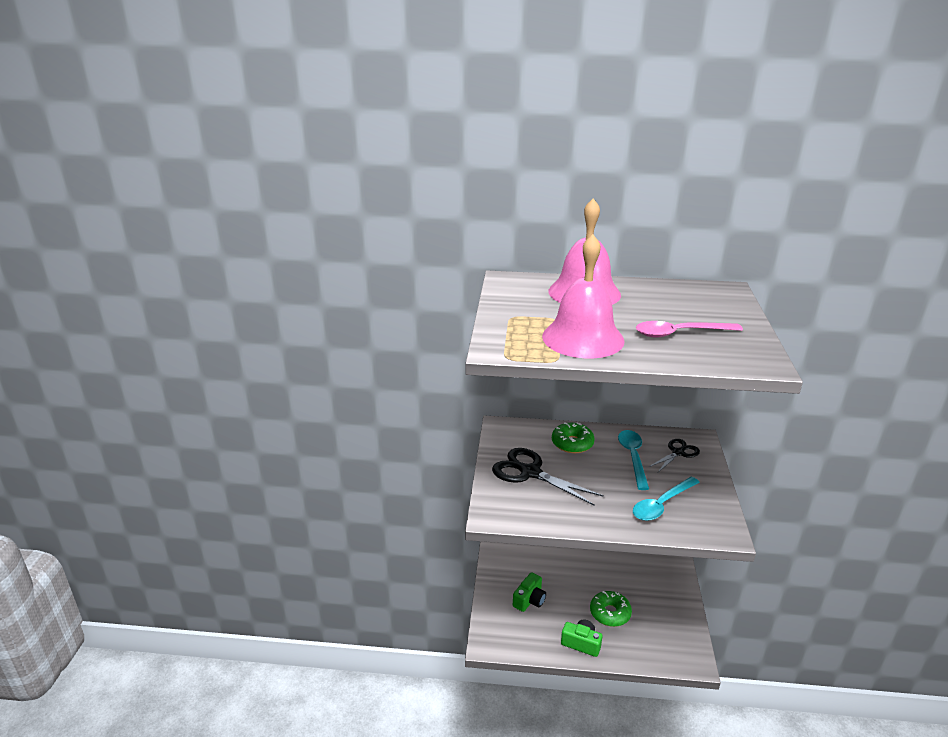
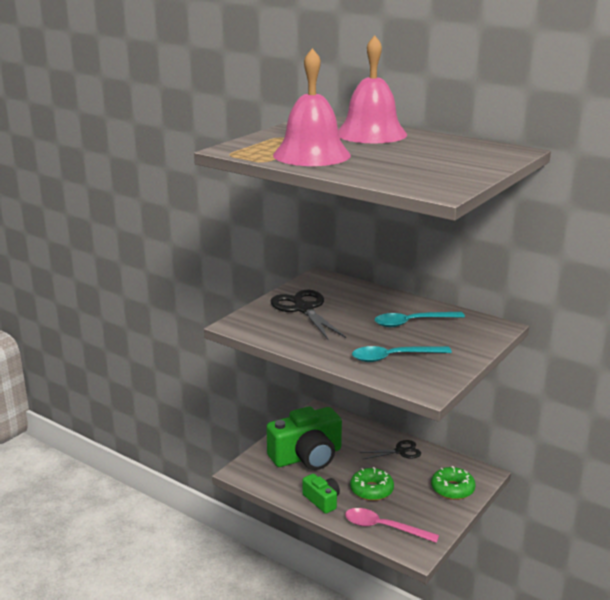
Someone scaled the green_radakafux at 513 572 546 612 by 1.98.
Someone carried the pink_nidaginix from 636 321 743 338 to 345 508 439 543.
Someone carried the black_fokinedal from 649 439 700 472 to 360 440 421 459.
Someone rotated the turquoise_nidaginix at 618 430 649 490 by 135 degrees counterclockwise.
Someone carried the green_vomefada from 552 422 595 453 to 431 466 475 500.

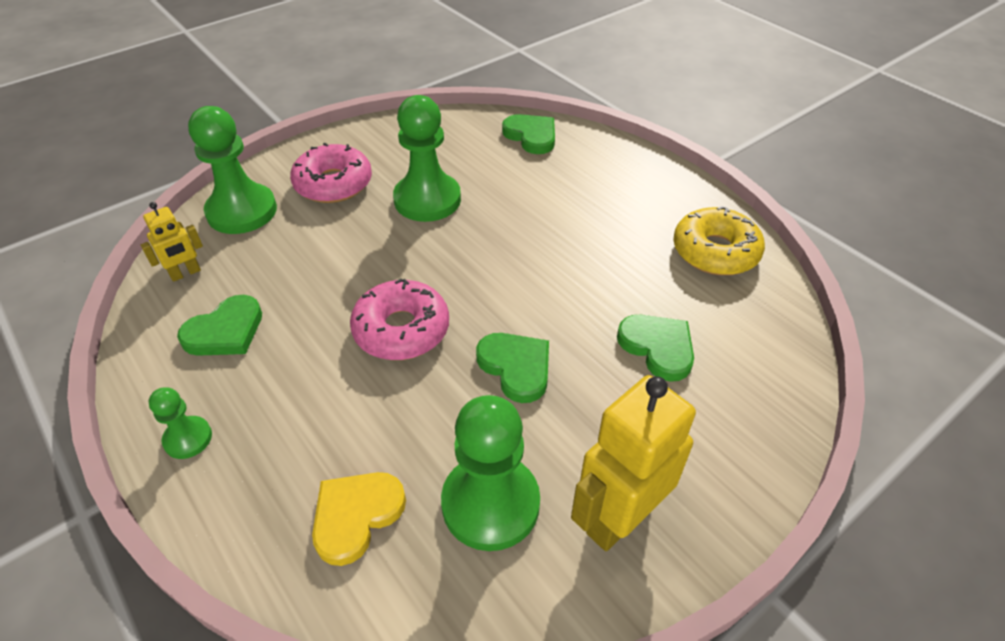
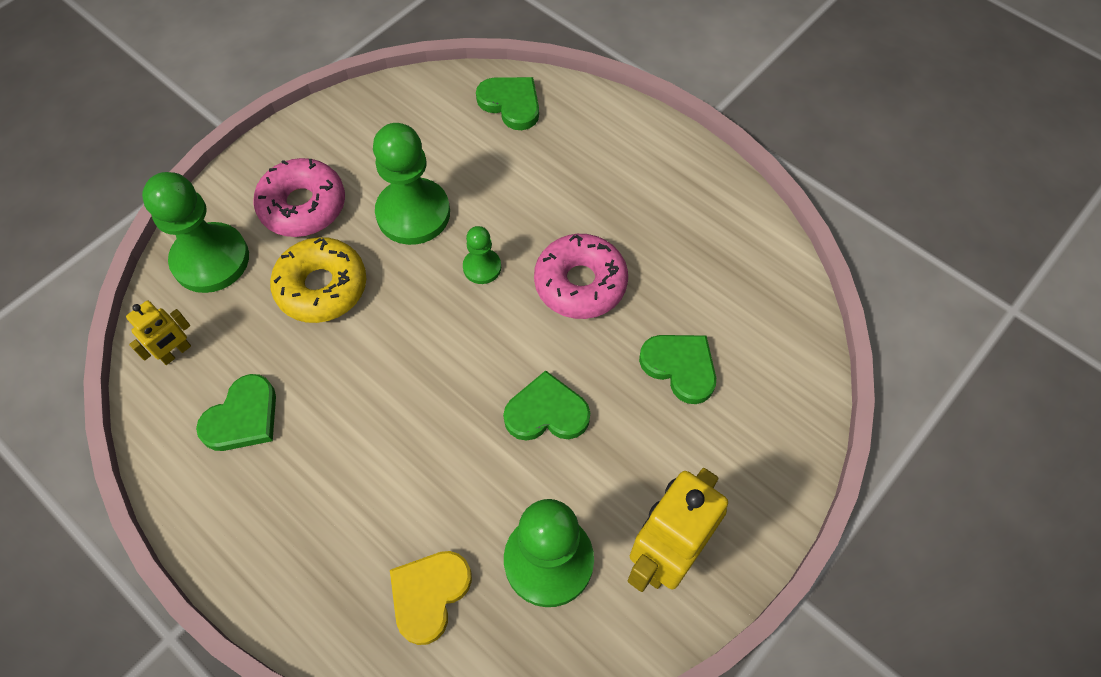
Someone carried the yellow_vomefada from 673 206 765 275 to 270 237 366 323.
Someone carried the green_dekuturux from 149 387 212 459 to 463 226 501 284.
Someone rotated the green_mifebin at 476 333 549 403 by 45 degrees counterclockwise.
Someone carried the pink_vomefada from 350 278 449 360 to 534 234 628 319.

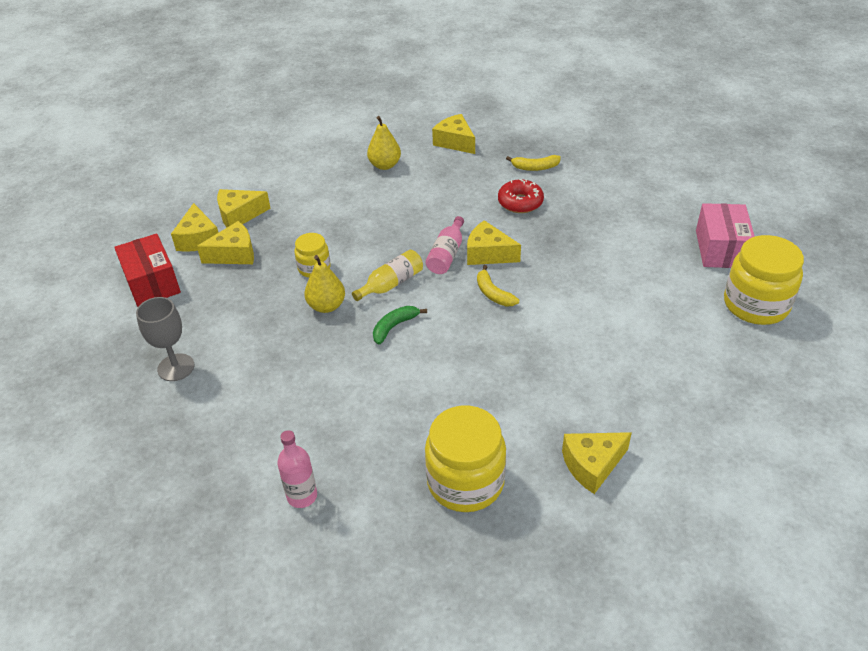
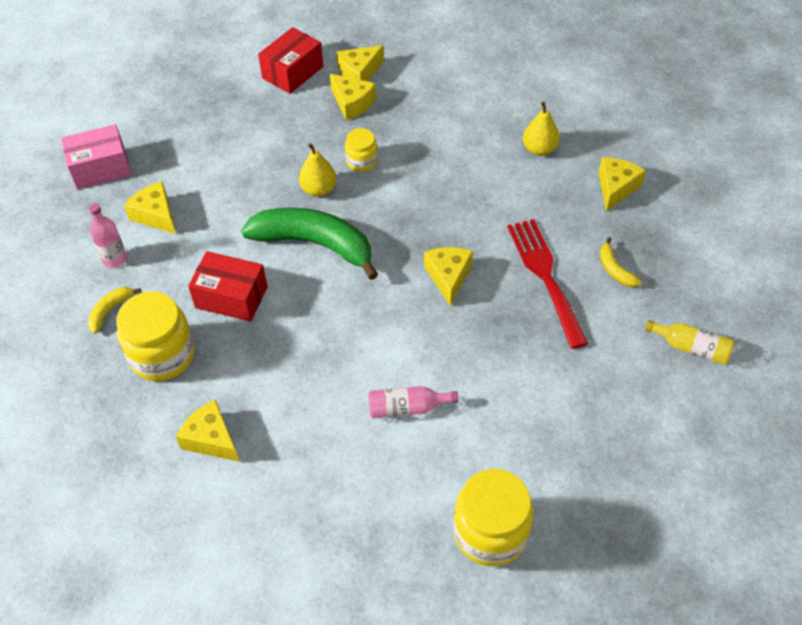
Someone carried the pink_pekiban from 696 203 755 268 to 61 124 132 189.
Someone carried the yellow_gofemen from 477 265 519 307 to 88 287 141 334.
Someone carried the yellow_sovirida from 217 189 271 227 to 124 181 176 234.
Someone put down the red_pekiban at 188 251 268 322.
Someone scaled the green_gofemen at 373 306 427 344 by 2.34.
Someone carried the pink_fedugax from 426 216 464 274 to 368 386 458 418.
Someone swapped the red_vomefada at 498 179 544 213 for the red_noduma at 507 219 589 349.
Someone carried the yellow_fedugax from 352 250 423 301 to 645 320 735 365.
Someone took away the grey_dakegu at 136 297 194 381.

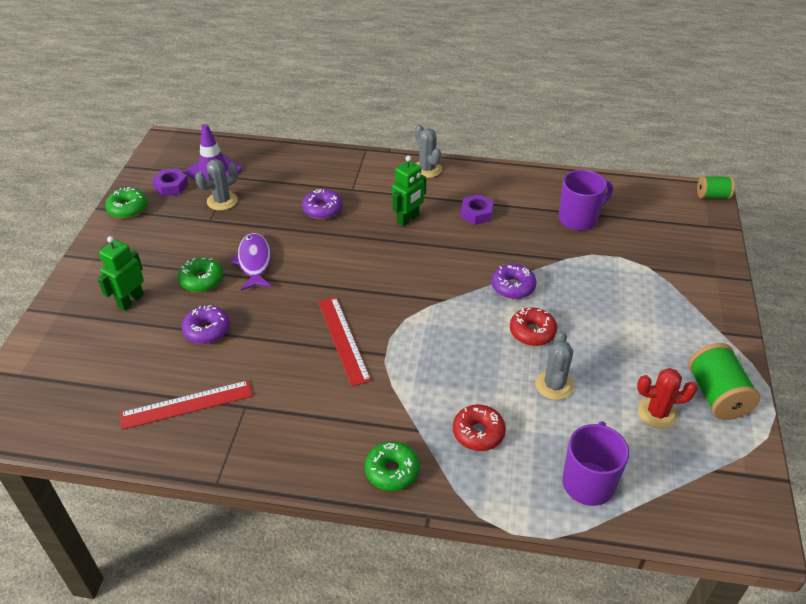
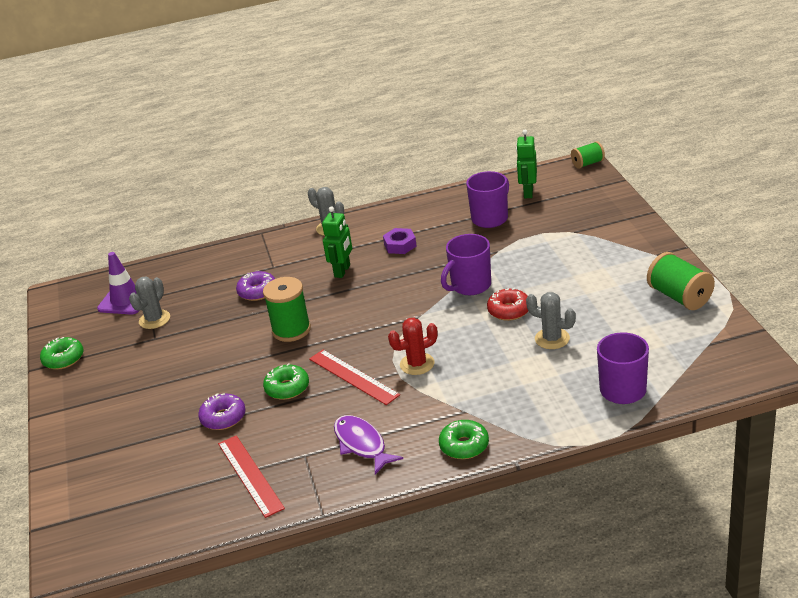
Someone rotated the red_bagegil at 120 380 252 430 by 75 degrees counterclockwise.
Someone put down the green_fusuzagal at 263 277 311 342.
Someone carried the green_vomefada from 178 257 223 292 to 263 363 309 400.
Someone carried the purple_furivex from 230 233 272 291 to 334 415 403 474.
Someone carried the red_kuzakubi from 637 368 697 429 to 388 318 438 375.
Someone swapped the purple_vomefada at 491 264 536 299 for the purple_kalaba at 441 234 491 295.
Someone carried the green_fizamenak from 97 236 144 311 to 516 130 537 198.
Someone rotated the grey_kuzakubi at 535 331 574 400 by 45 degrees counterclockwise.
Someone took away the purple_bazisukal at 152 168 188 196.
Someone took away the red_vomefada at 453 405 506 451.

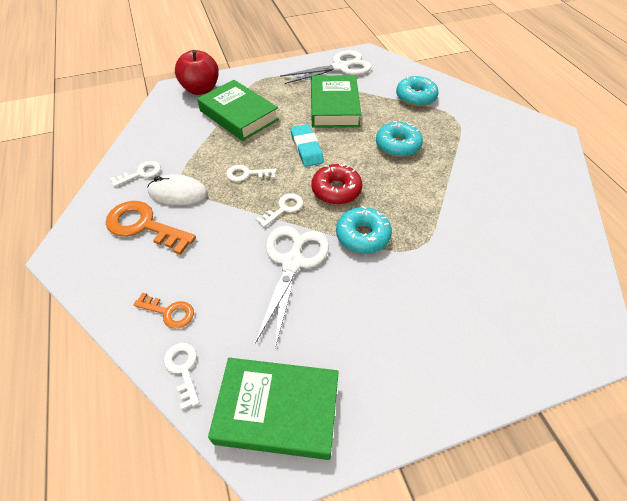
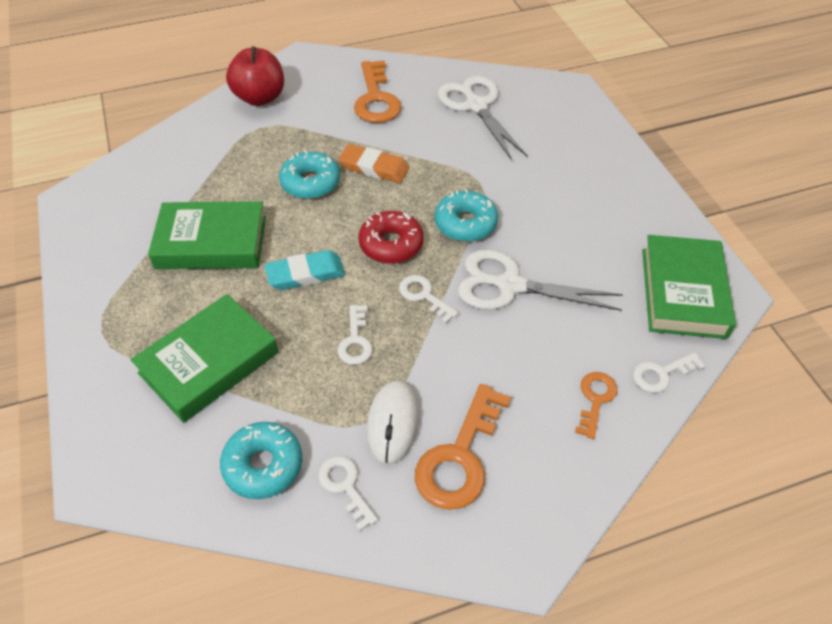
Someone carried the turquoise_vomefada from 396 76 439 107 to 220 422 302 499.
Someone carried the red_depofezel from 175 50 219 95 to 226 46 284 106.
Someone put down the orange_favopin at 339 144 409 183.
Someone put down the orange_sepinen at 354 60 402 123.
Someone carried the white_fokinedal from 280 50 372 84 to 438 76 528 160.

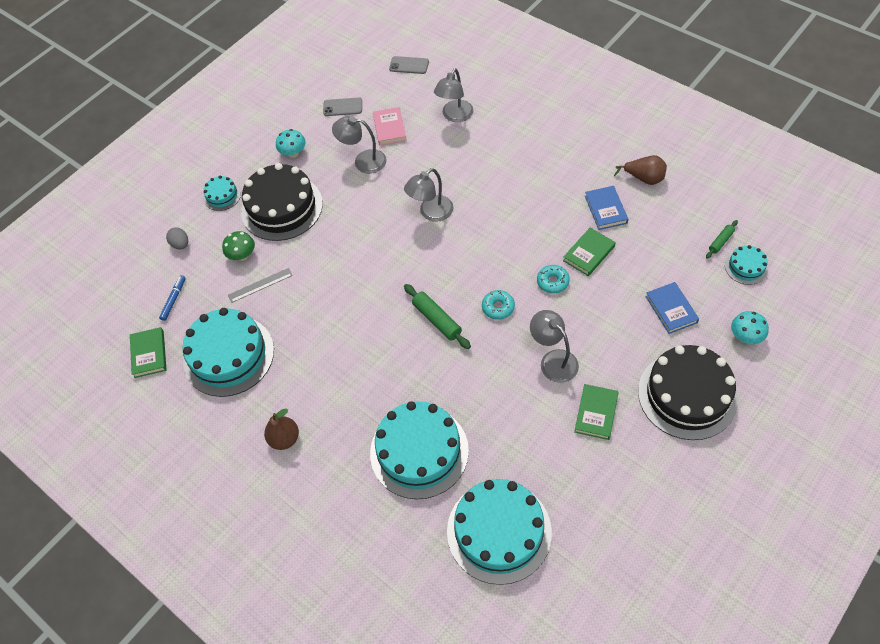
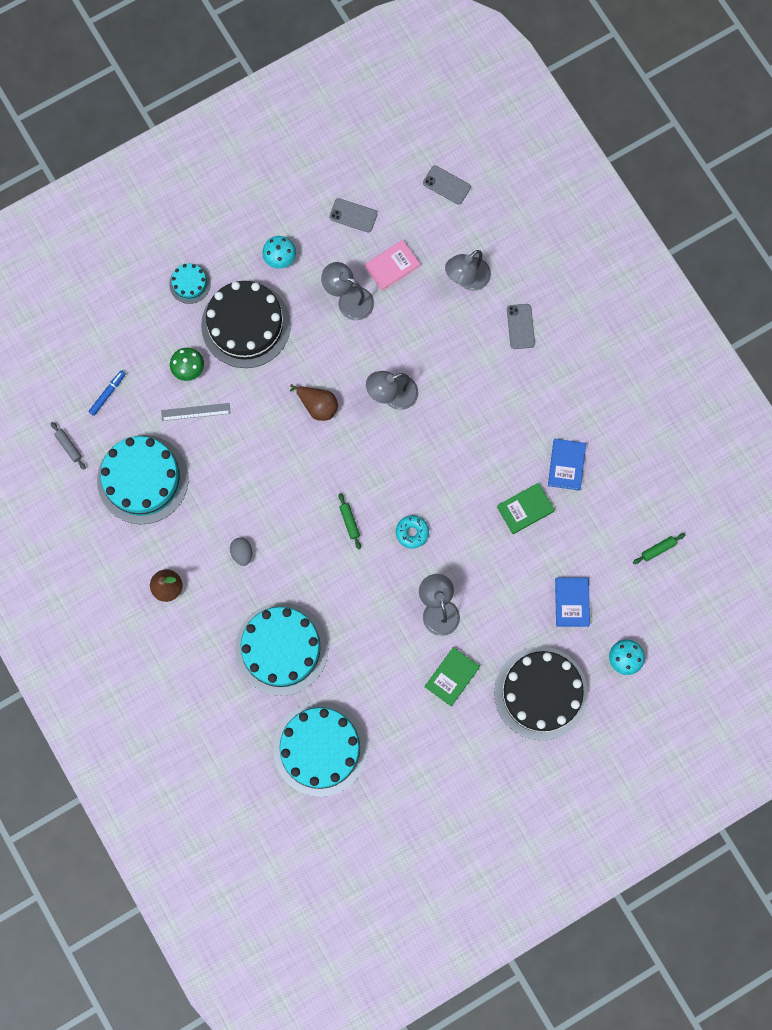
Someone swapped the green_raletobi at 130 327 167 378 for the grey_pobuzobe at 51 422 86 469.
Someone carried the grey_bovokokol from 166 227 188 249 to 230 538 252 566.
Someone carried the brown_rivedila from 614 155 667 185 to 290 384 338 421.
Someone scaled the green_pobuzobe at 404 284 471 349 by 0.60.
Someone rotated the pink_raletobi at 373 107 407 146 by 45 degrees clockwise.
Someone put down the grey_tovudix at 507 304 535 349.
Someone took away the turquoise_vomefada at 537 265 570 293.
Someone took away the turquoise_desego at 725 245 768 285.

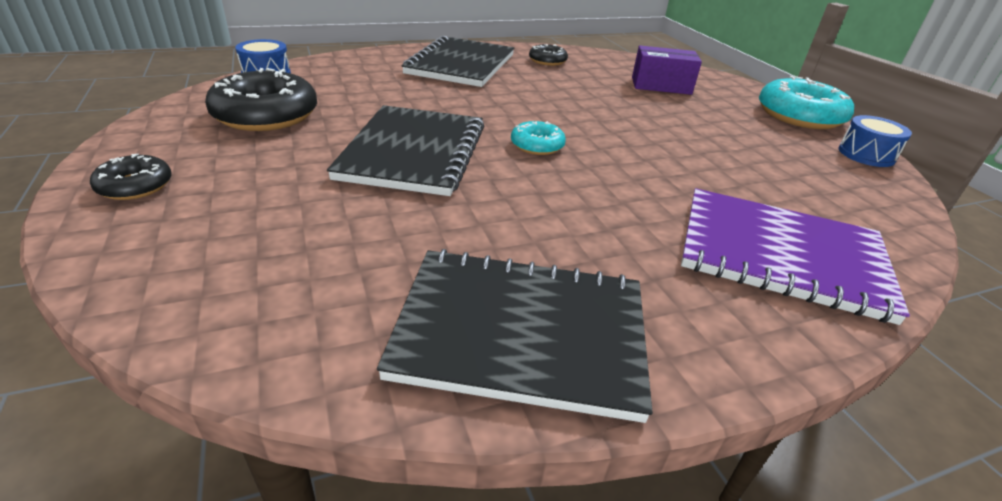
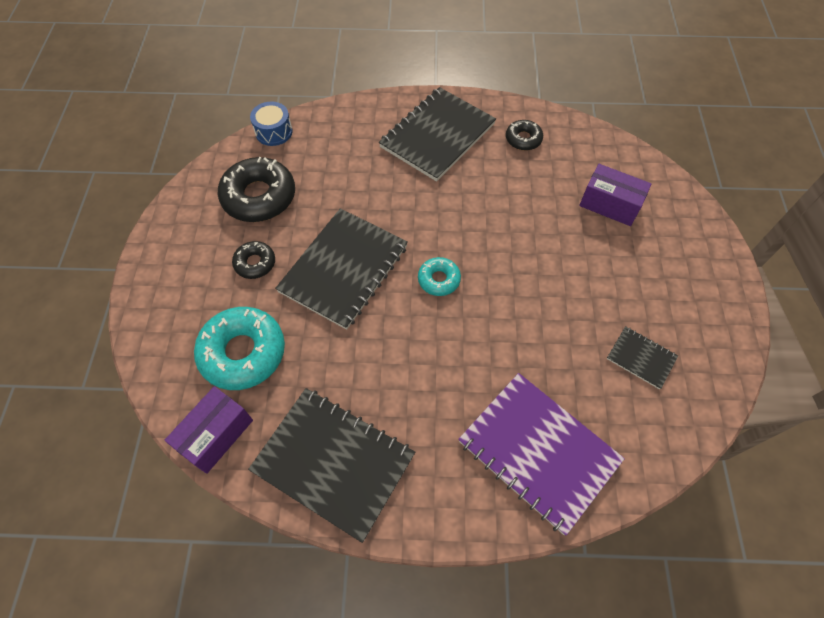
Someone put down the purple_pekiban at 164 386 253 474.
Someone carried the turquoise_vomefada from 759 76 854 129 to 194 307 285 390.
Someone carried the black_vomefada from 90 154 172 200 to 232 241 275 279.
Someone put down the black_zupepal at 607 326 678 389.
Someone took away the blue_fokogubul at 838 115 912 167.

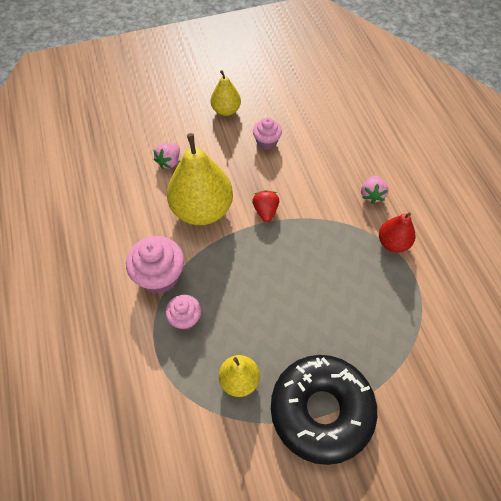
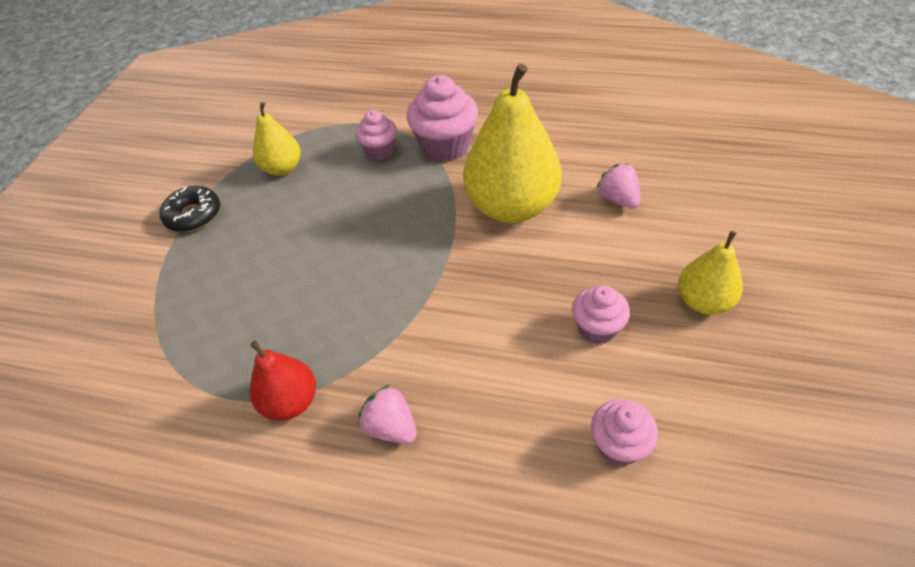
Someone scaled the black_vomefada at 271 355 377 465 by 0.48.
Someone put down the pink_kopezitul at 591 399 658 466.
Someone took away the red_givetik at 252 190 279 222.

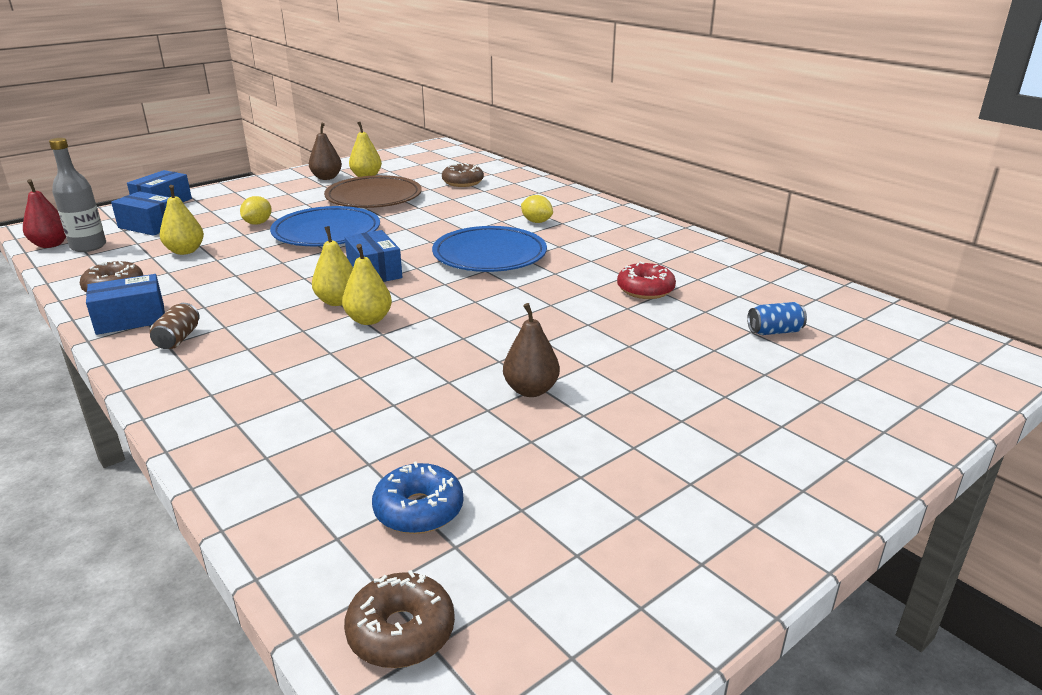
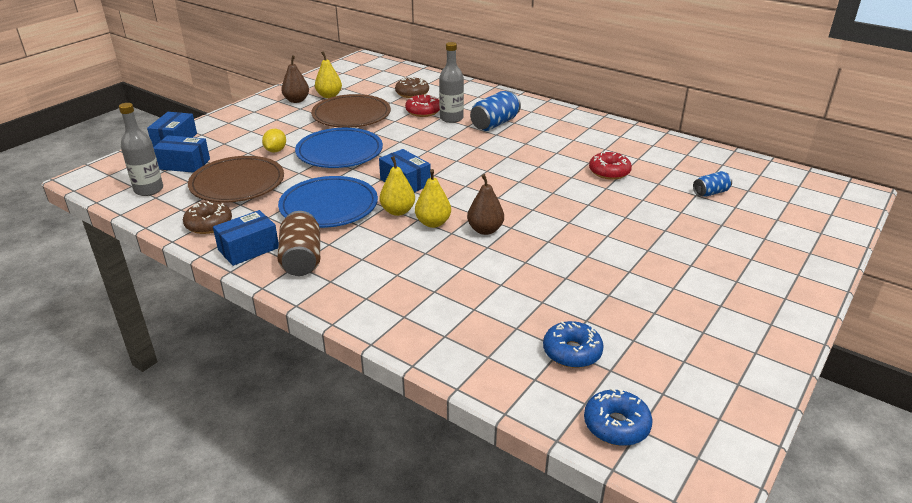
Someone swapped the yellow_rivedila at 160 185 204 255 for the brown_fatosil at 188 156 284 203.
Someone scaled the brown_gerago at 150 303 200 349 by 1.69.
Someone carried the blue_fatosil from 432 226 547 272 to 278 176 378 228.
Someone put down the red_vomefada at 405 94 440 117.
Someone put down the grey_fedugax at 439 42 464 123.
Someone carried the brown_rivedila from 503 303 560 397 to 467 174 504 235.
Someone swapped the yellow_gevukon at 521 195 553 223 for the blue_gerago at 470 91 521 131.
Someone repainted the brown_vomefada at 344 570 455 668, which became the blue_vomefada at 584 388 653 446.
Someone took away the red_rivedila at 23 179 66 248.

